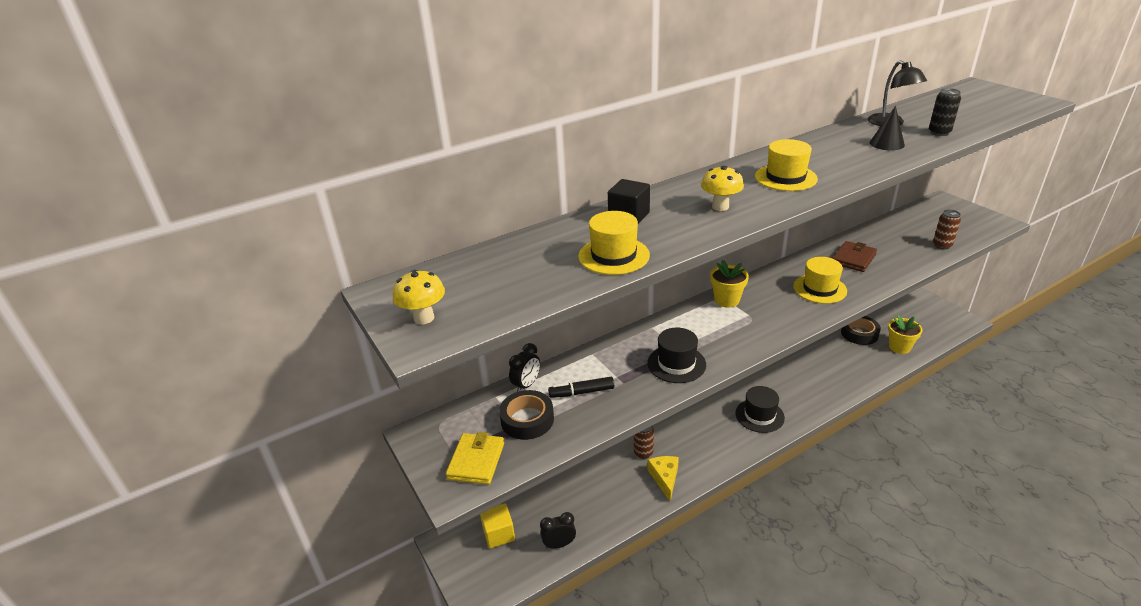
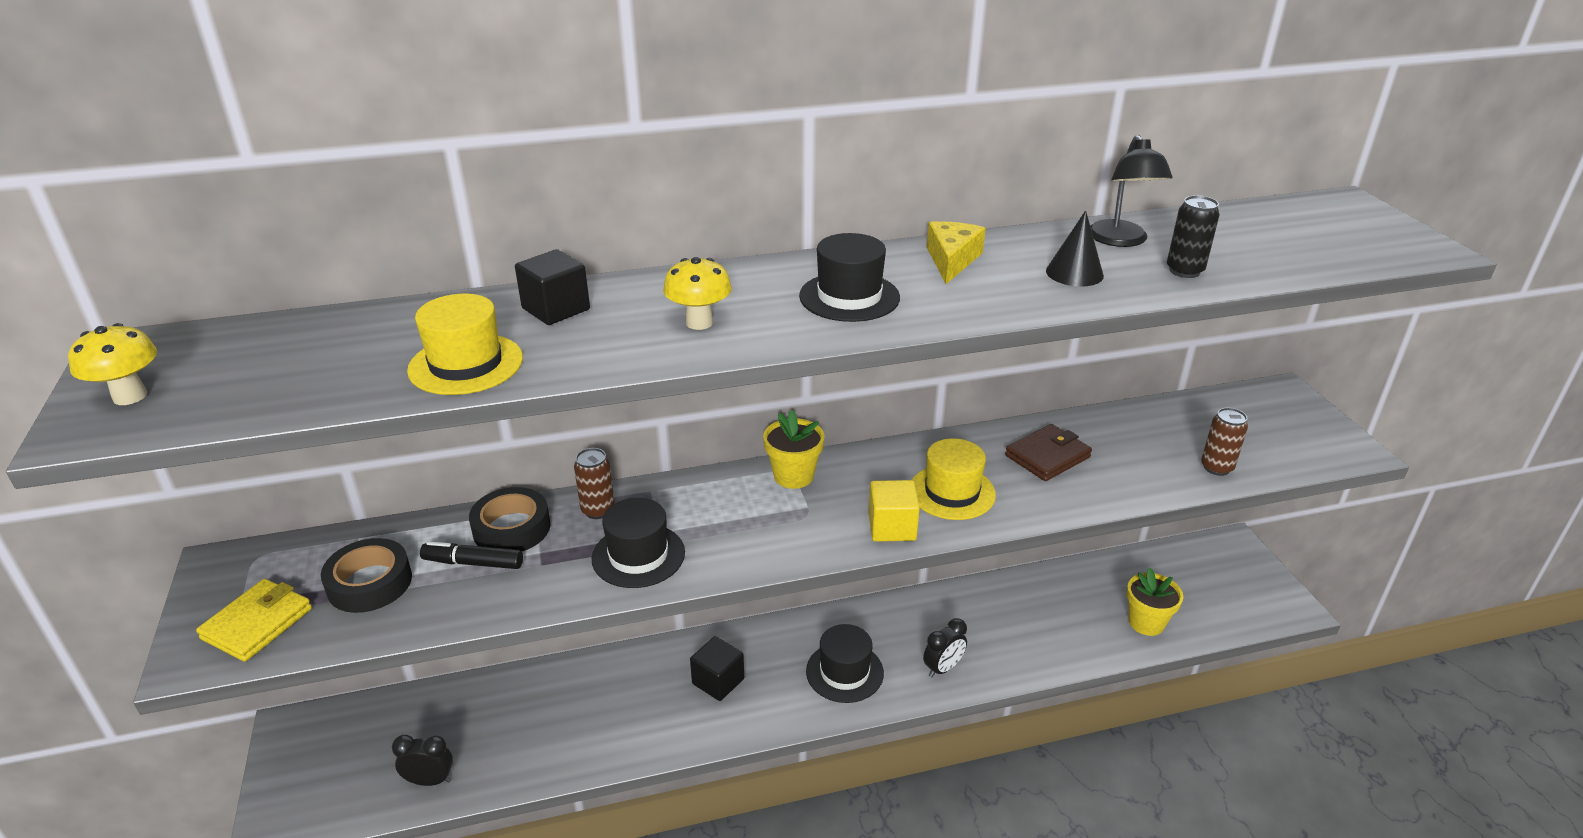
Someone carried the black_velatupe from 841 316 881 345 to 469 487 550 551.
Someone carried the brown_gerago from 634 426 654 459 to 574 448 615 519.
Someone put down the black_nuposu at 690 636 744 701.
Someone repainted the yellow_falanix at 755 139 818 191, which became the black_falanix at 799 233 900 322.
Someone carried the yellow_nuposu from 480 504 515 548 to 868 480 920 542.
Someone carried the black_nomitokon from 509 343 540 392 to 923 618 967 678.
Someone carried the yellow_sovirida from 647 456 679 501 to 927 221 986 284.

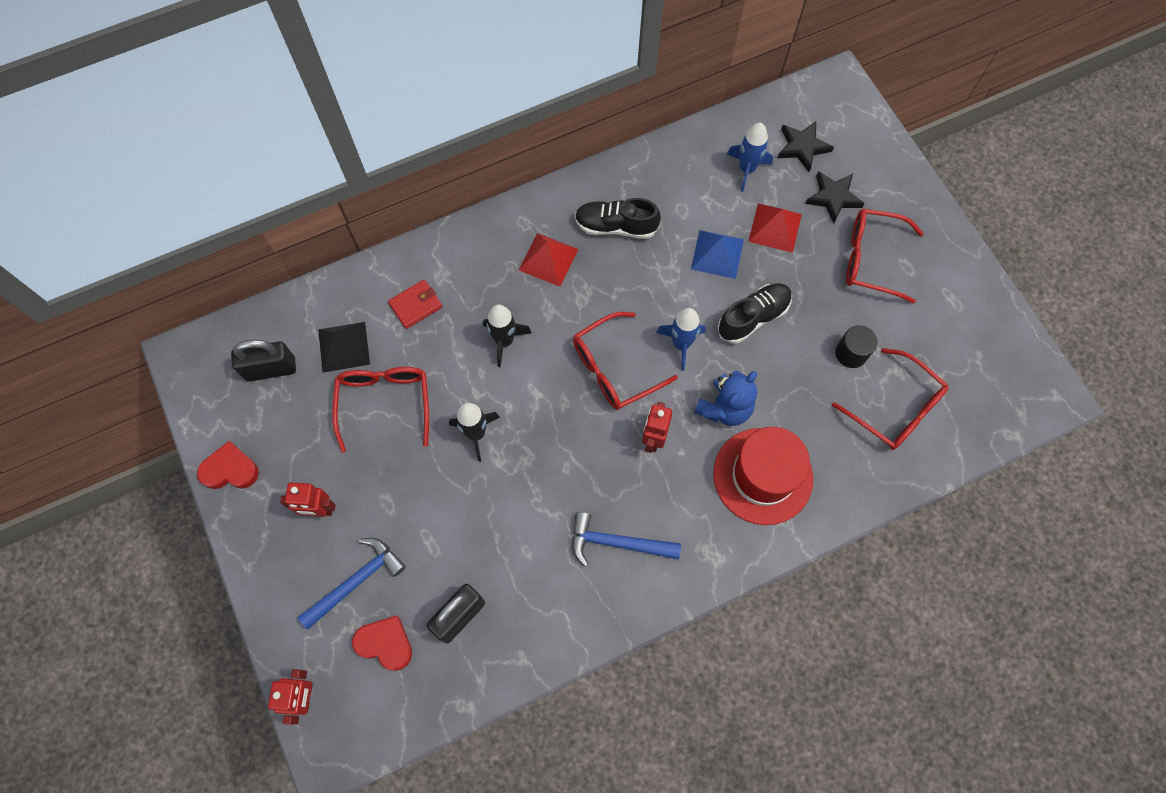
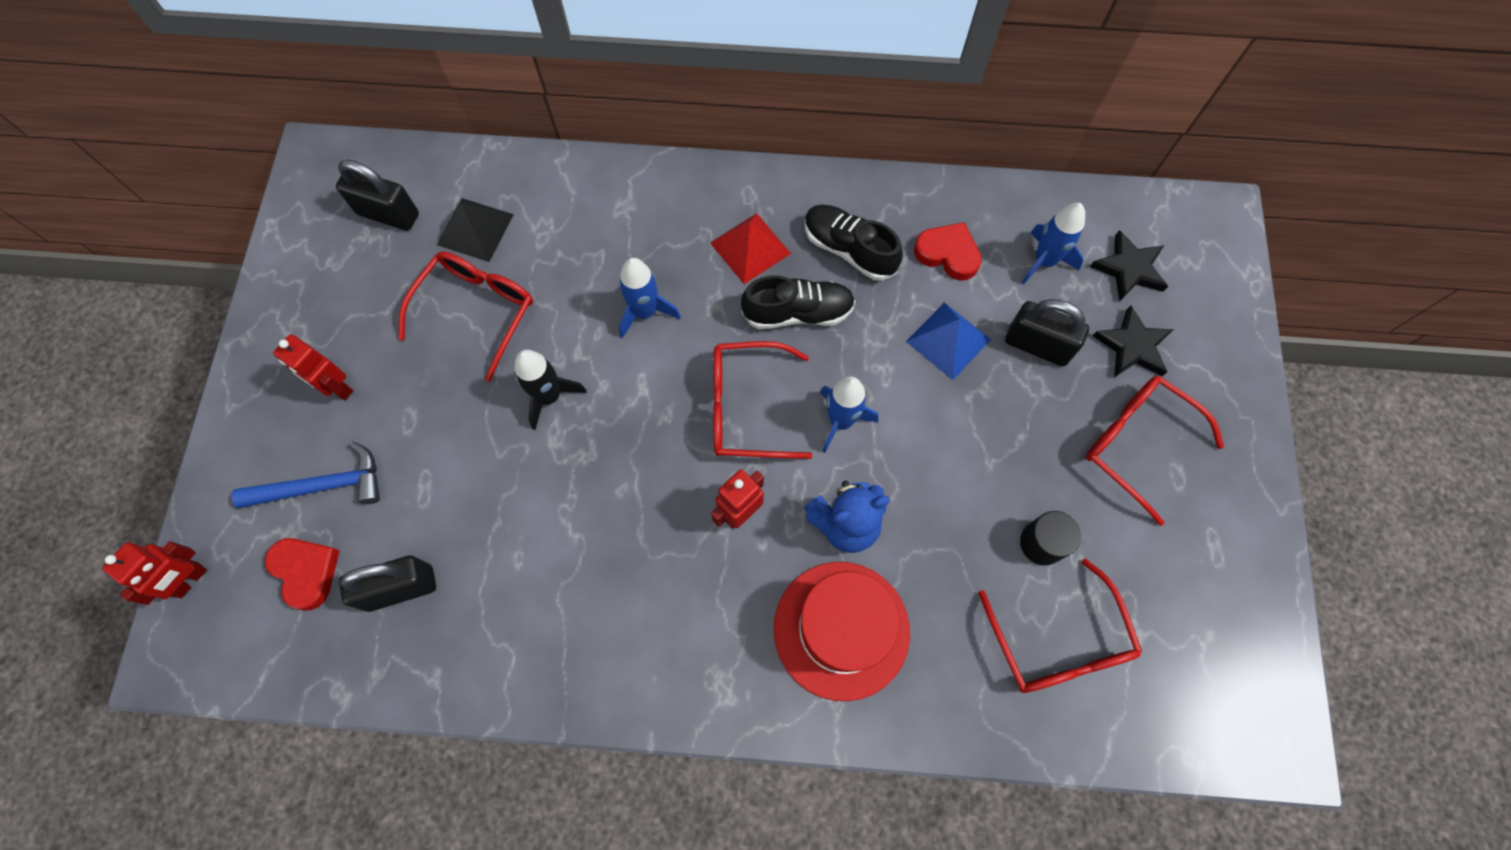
Someone repainted the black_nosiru at 483 304 531 367, which became the blue_nosiru at 619 258 681 338.
Someone carried the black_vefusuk from 717 283 792 344 to 741 276 856 329.
Someone carried the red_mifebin from 197 441 259 489 to 914 222 982 281.
Someone swapped the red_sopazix at 748 204 802 253 for the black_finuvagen at 1005 299 1089 366.
Someone took away the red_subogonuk at 388 280 442 329.
Someone took away the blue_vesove at 572 512 681 567.

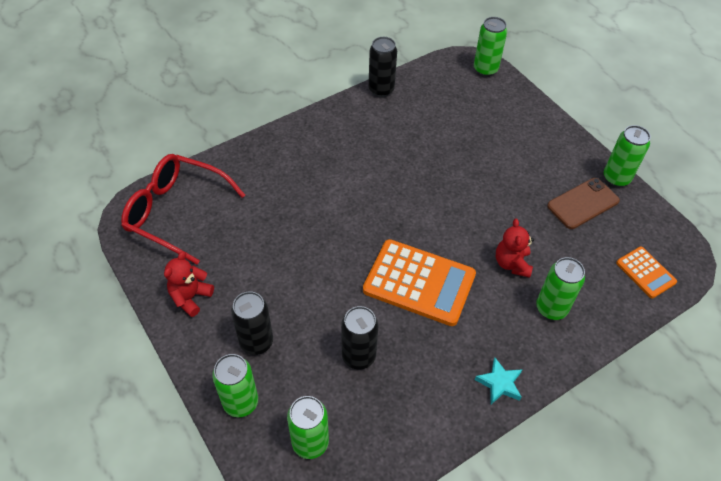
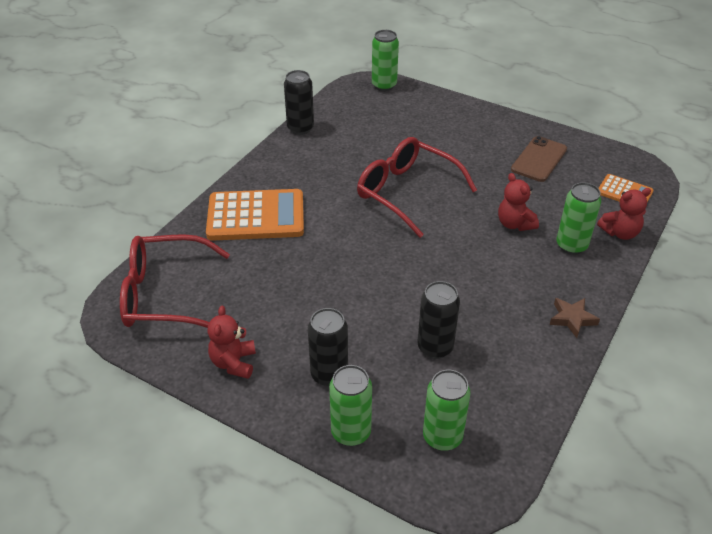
Someone carried the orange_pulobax from 363 239 476 326 to 206 189 304 241.
Someone put down the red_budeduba at 357 137 477 238.
Someone repainted the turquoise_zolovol at 475 358 523 404, which became the brown_zolovol at 549 298 600 338.
Someone put down the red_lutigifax at 597 188 651 240.
Someone took away the green_gerago at 604 125 651 187.

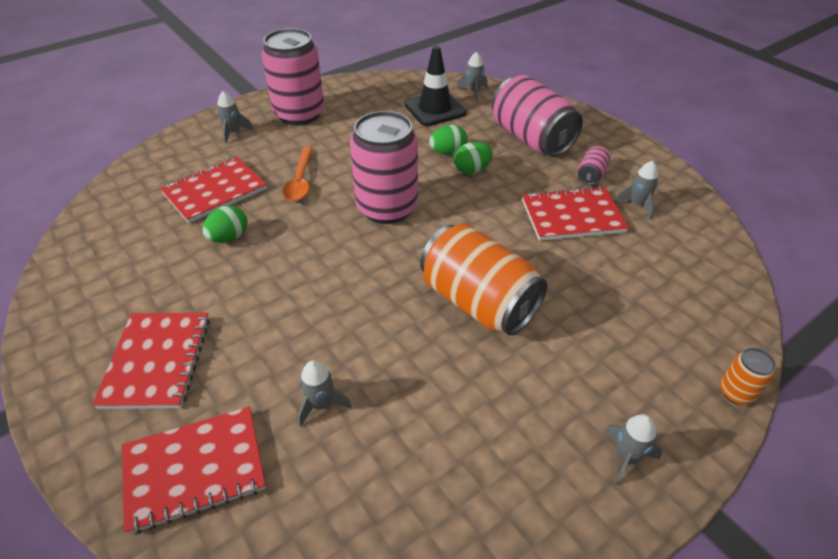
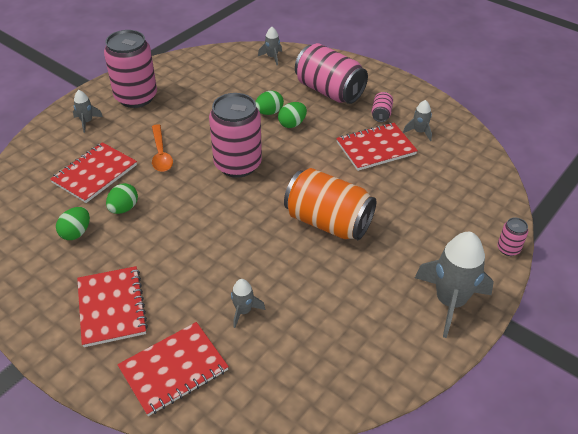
Someone put down the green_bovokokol at 56 207 90 240.
Someone scaled the grey_nosiru at 603 414 662 485 by 2.06.
Someone repainted the orange_gerago at 720 348 776 405, which became the pink_gerago at 497 217 528 256.
Someone took away the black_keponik at 404 46 467 126.

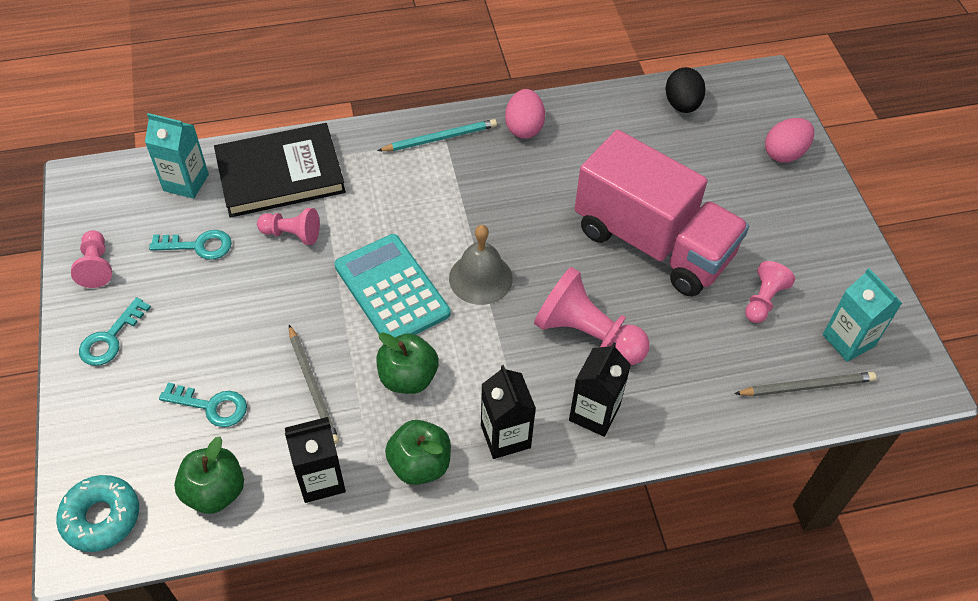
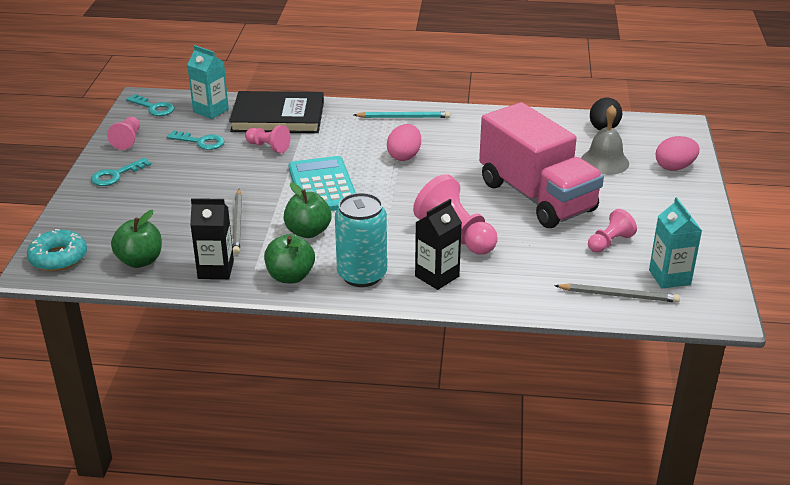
Someone carried the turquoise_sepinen from 159 382 247 427 to 126 94 175 116.
Someone swapped the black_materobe at 481 365 536 459 for the turquoise_gerago at 335 193 387 287.
Someone carried the pink_bovokokol from 505 89 545 139 to 387 124 421 161.
Someone carried the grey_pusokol from 449 225 513 305 to 581 105 629 175.

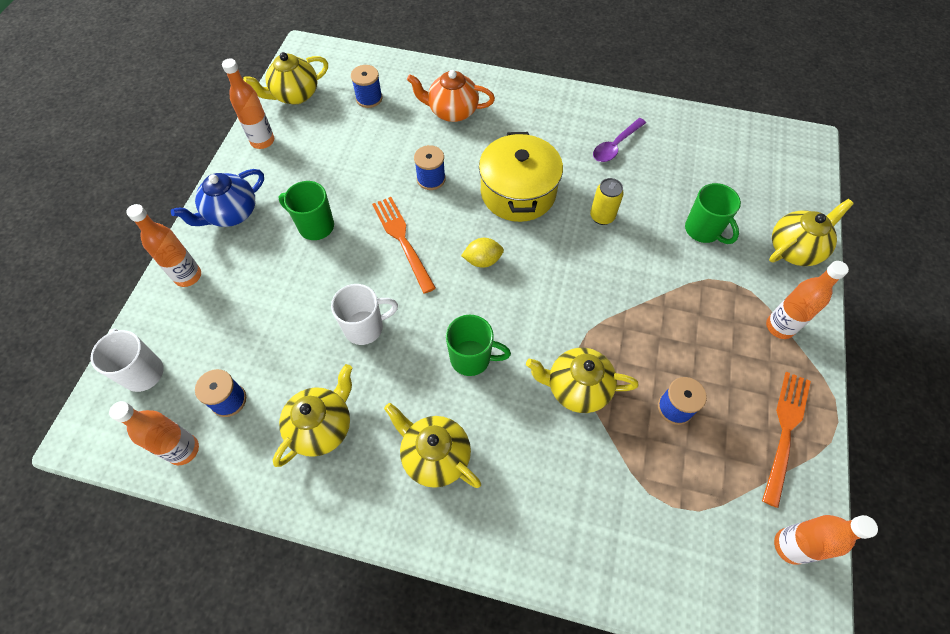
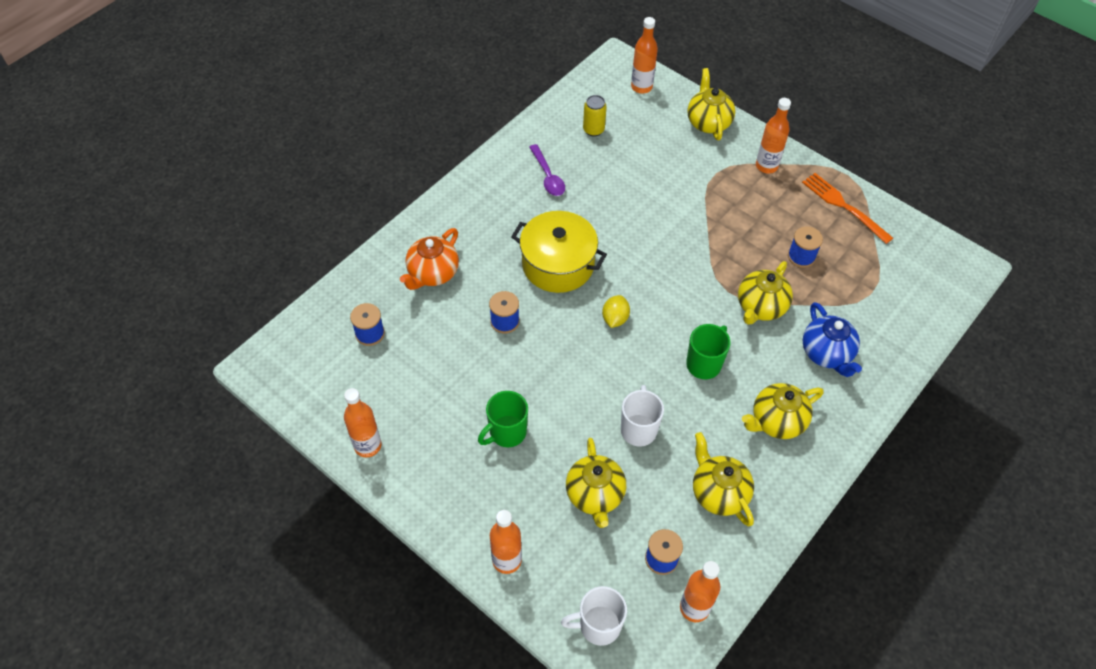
Someone carried the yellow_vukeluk from 243 52 328 104 to 566 438 626 528.
Someone carried the yellow_gerago from 590 178 624 225 to 583 95 607 137.
Someone carried the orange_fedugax from 774 515 878 565 to 631 17 658 94.
Someone carried the blue_vukeluk from 171 169 264 227 to 803 302 862 377.
Someone took away the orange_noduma at 372 197 436 294.
Someone took away the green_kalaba at 685 183 741 244.

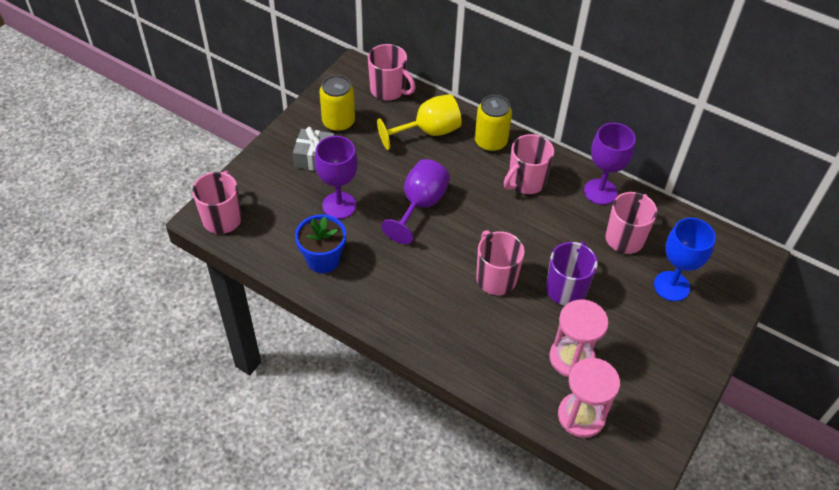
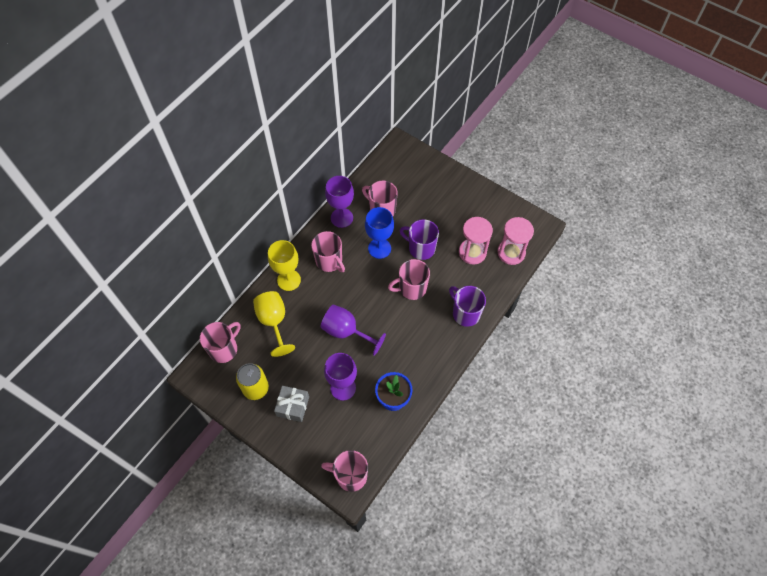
Someone swapped the yellow_gerago at 475 95 512 152 for the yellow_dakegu at 268 240 301 291.
Someone carried the blue_dakegu from 654 218 716 301 to 365 207 394 259.
Someone put down the purple_kalaba at 449 286 486 327.

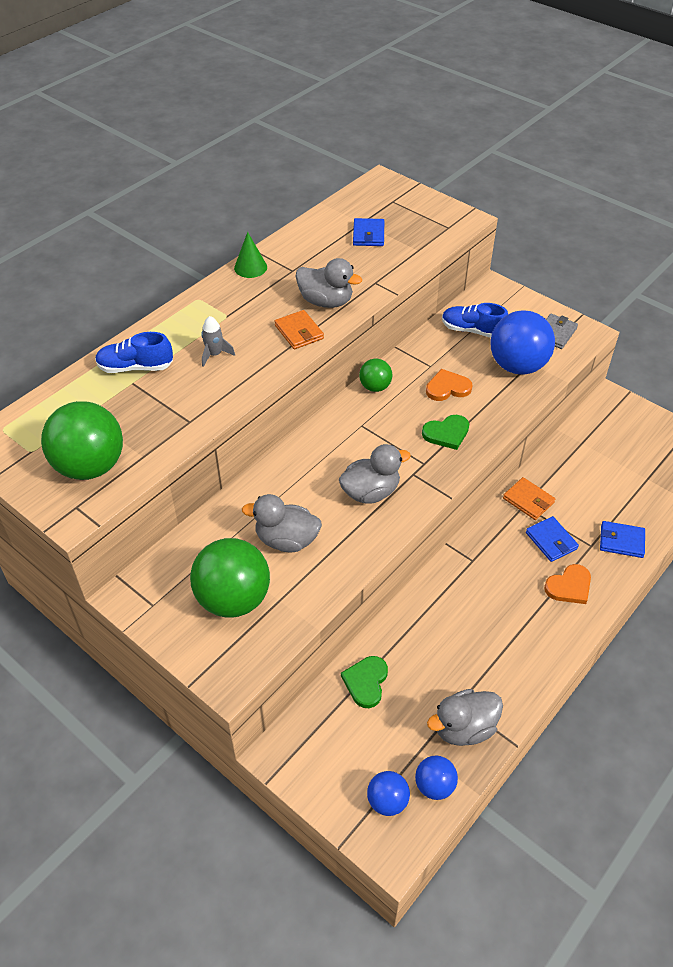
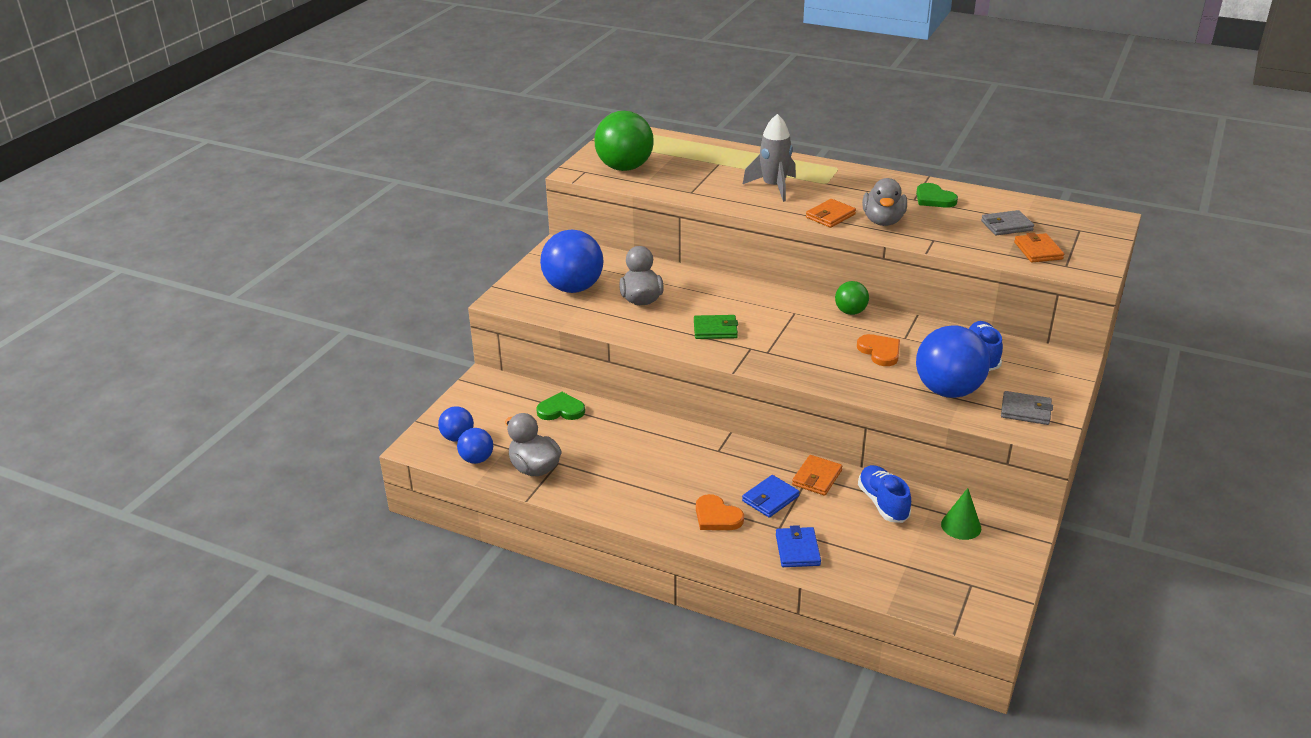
Someone repainted the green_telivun at 190 538 270 618, which became the blue_telivun at 540 230 604 293.
Someone swapped the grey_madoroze at 339 444 411 504 for the green_subogonuk at 694 315 738 339.
Someone scaled the grey_nosiru at 201 316 235 367 by 1.77.
Someone carried the blue_vefusuk from 95 332 173 373 to 858 465 911 523.
Someone carried the green_mifebin from 422 415 469 450 to 916 183 958 208.
Someone carried the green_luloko from 234 232 267 278 to 941 488 981 540.
Someone repainted the blue_subogonuk at 353 218 384 246, which became the grey_subogonuk at 981 210 1034 235.
Someone put down the orange_subogonuk at 1014 232 1064 262.

